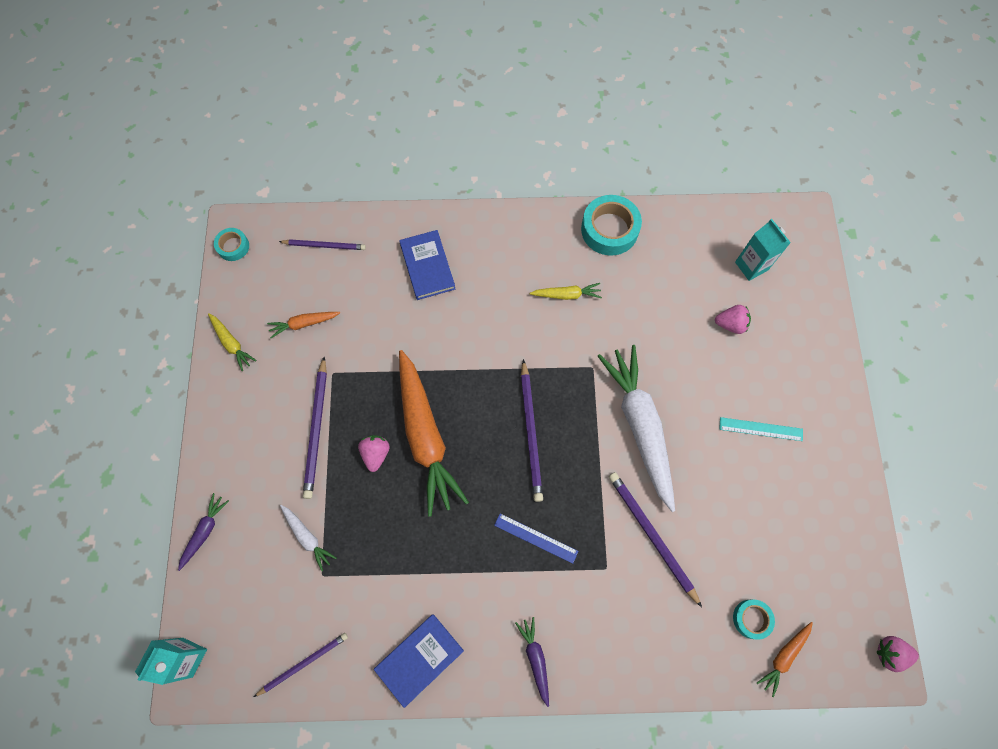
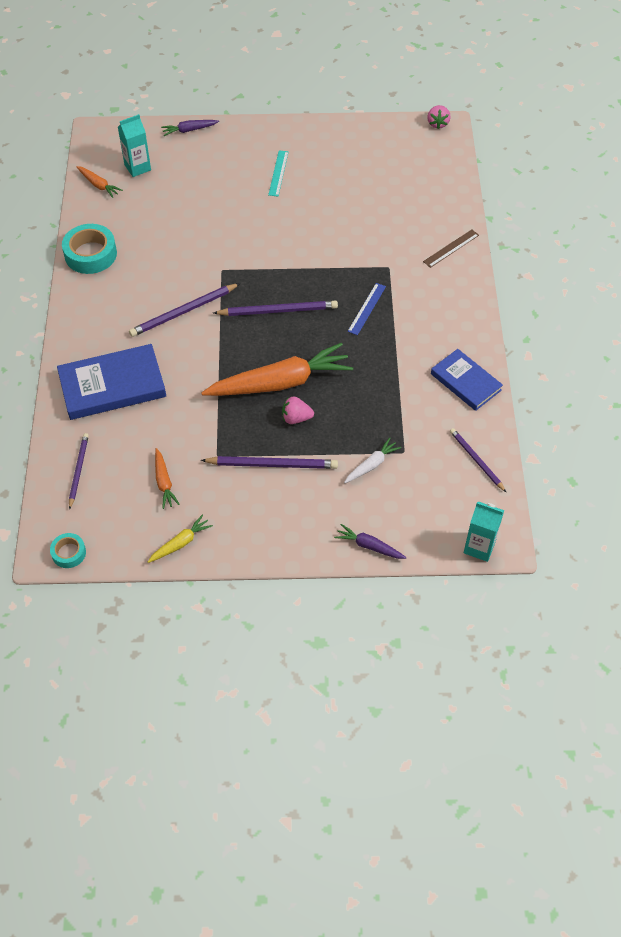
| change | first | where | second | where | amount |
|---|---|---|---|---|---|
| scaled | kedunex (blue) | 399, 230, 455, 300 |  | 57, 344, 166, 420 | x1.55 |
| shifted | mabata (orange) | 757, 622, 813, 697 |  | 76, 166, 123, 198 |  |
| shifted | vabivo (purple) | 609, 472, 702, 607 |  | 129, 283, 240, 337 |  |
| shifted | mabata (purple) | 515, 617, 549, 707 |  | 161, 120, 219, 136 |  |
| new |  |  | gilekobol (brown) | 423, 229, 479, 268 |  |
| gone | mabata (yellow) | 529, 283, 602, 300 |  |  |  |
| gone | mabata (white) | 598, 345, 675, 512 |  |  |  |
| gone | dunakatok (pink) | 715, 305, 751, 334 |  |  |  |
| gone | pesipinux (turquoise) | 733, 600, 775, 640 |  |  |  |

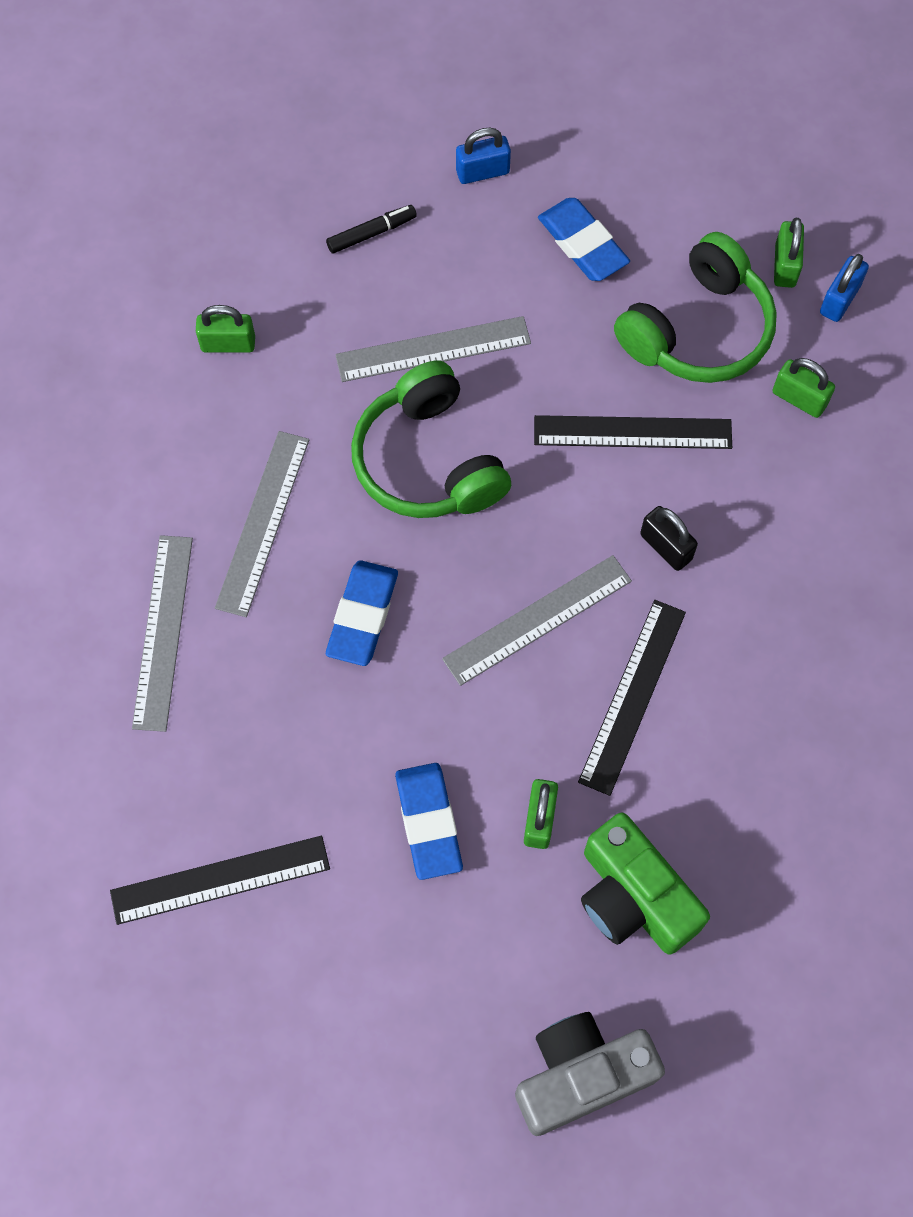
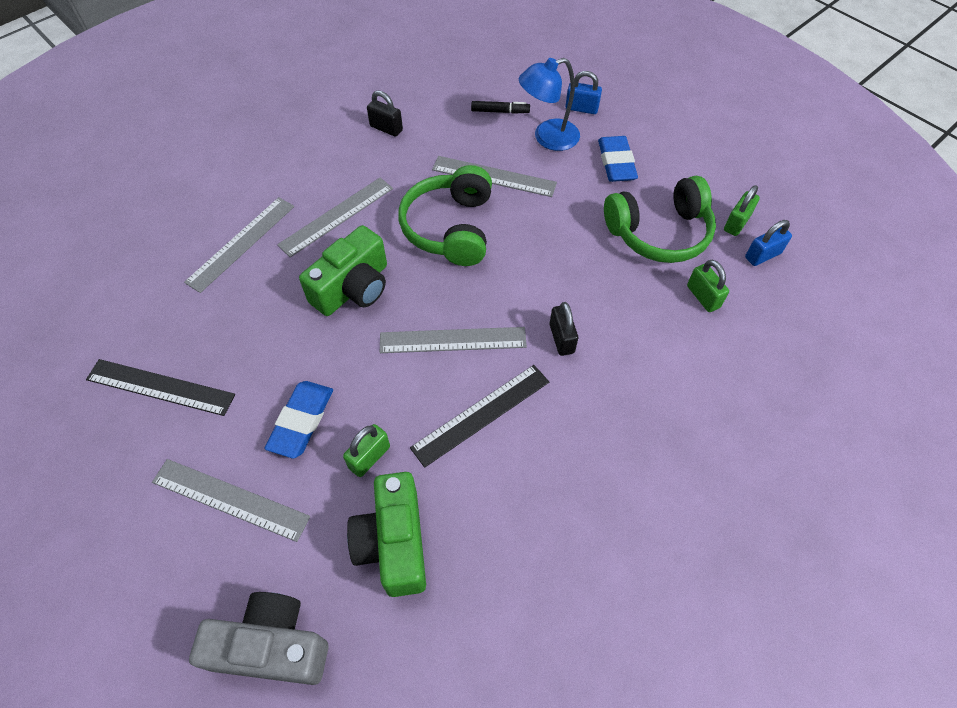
| change | first | where | second | where | amount |
|---|---|---|---|---|---|
| new |  |  | gilekobol (grey) | 152, 459, 310, 542 |  |
| swapped | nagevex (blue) | 326, 560, 398, 666 | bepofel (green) | 299, 225, 387, 316 |  |
| repainted | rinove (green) | 196, 305, 255, 352 | rinove (black) | 367, 90, 403, 137 |  |
| new |  |  | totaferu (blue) | 519, 58, 580, 151 |  |
| gone | gilekobol (black) | 534, 415, 732, 449 |  |  |  |

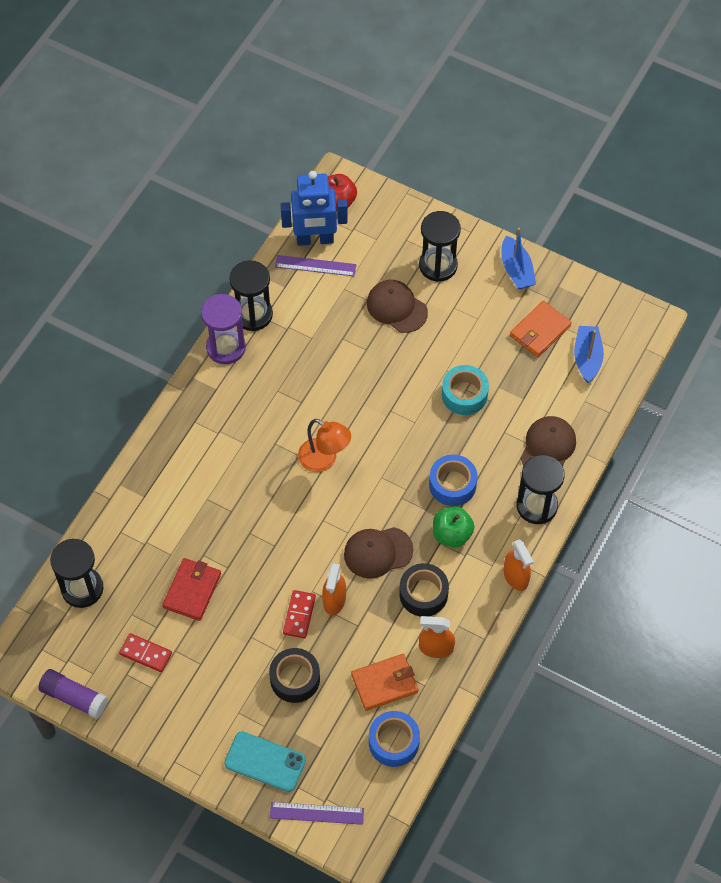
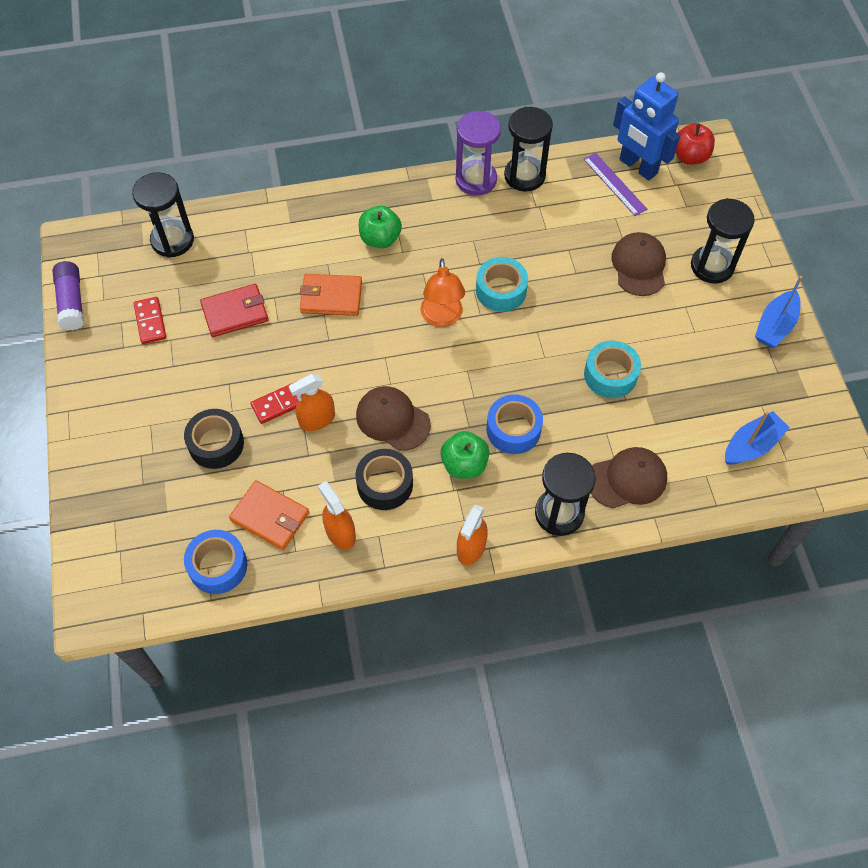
| change | first | where | second | where | amount |
|---|---|---|---|---|---|
| shifted | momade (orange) | 510, 301, 572, 357 |  | 300, 274, 362, 316 |  |
| new |  |  | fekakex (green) | 359, 205, 402, 248 |  |
| new |  |  | pesipinux (turquoise) | 476, 257, 528, 312 |  |
| gone | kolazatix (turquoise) | 224, 731, 306, 792 |  |  |  |
| gone | gilekobol (purple) | 270, 802, 364, 825 |  |  |  |

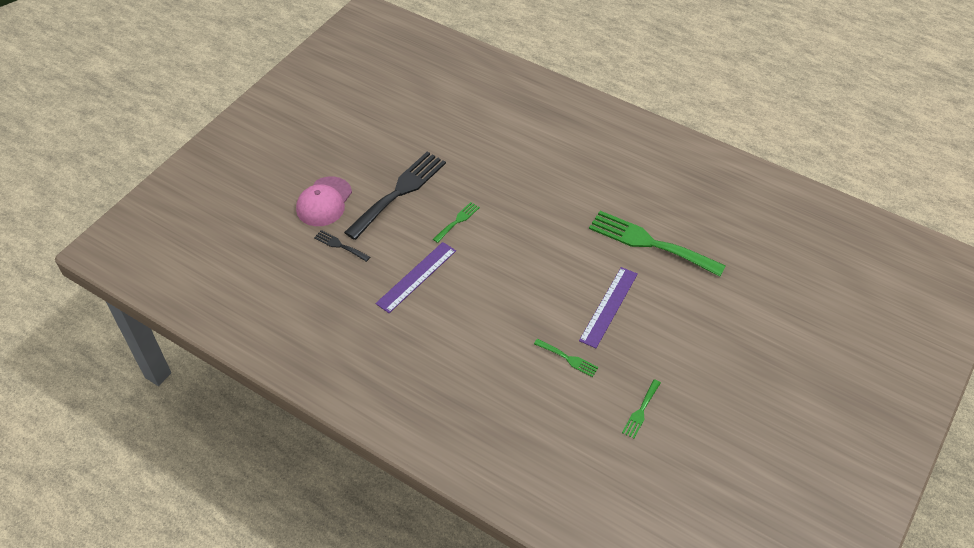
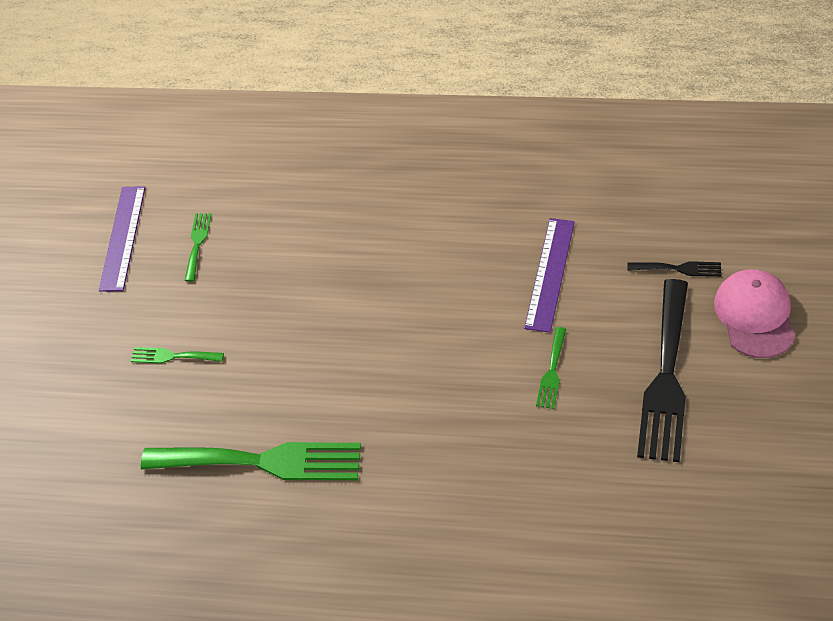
| change | first | where | second | where | amount |
|---|---|---|---|---|---|
| shifted | gilekobol (purple) | 579, 267, 638, 348 |  | 99, 186, 145, 292 |  |
| shifted | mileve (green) | 534, 339, 599, 377 |  | 131, 347, 224, 363 |  |

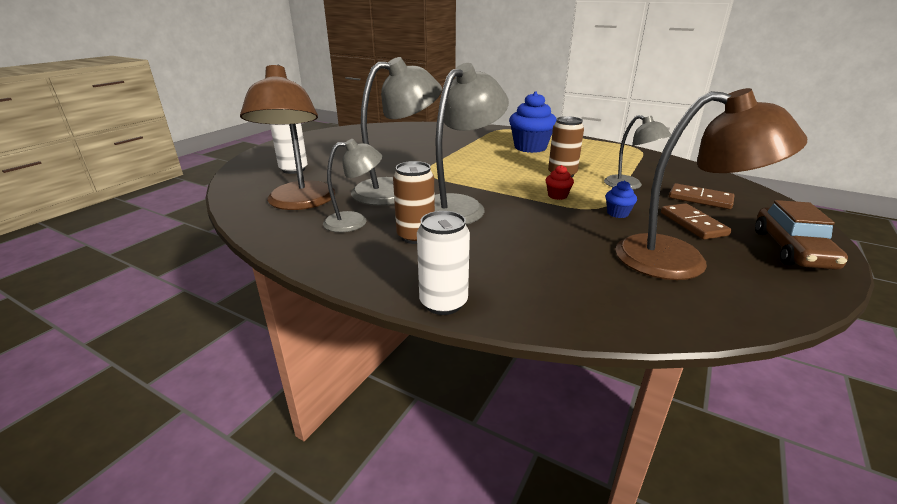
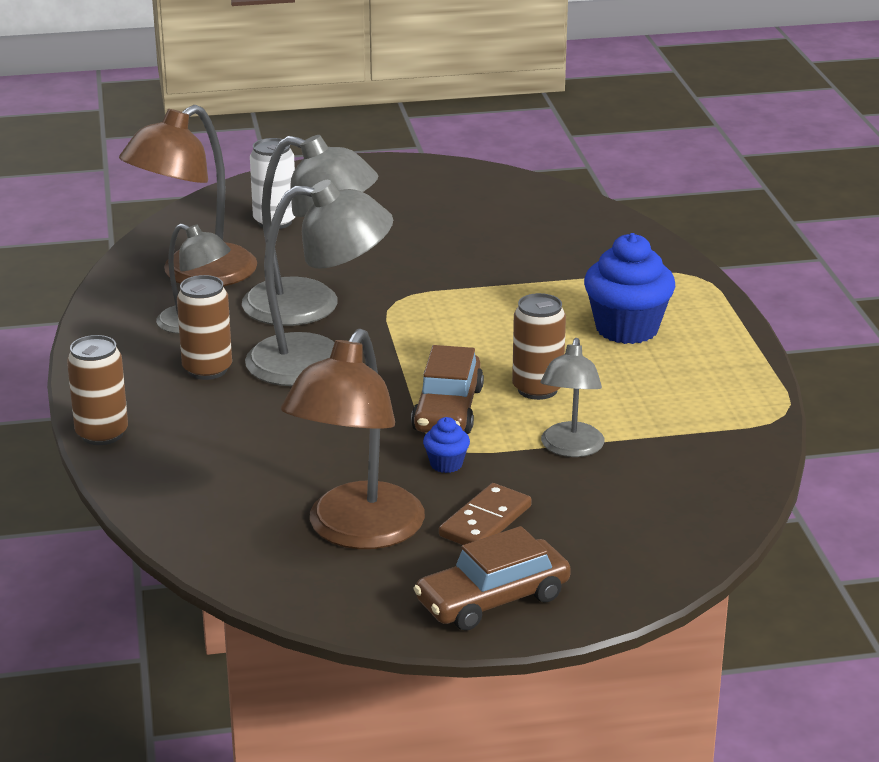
| change | first | where | second | where | amount |
|---|---|---|---|---|---|
| repainted | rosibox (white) | 417, 211, 470, 315 | rosibox (brown) | 67, 335, 128, 445 |  |
| rotated | totaferu (brown) | 615, 88, 807, 280 |  | 281, 329, 425, 549 | 45 degrees clockwise |
| swapped | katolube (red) | 545, 165, 574, 200 | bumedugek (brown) | 411, 345, 484, 434 |  |
| gone | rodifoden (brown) | 669, 183, 734, 209 |  |  |  |

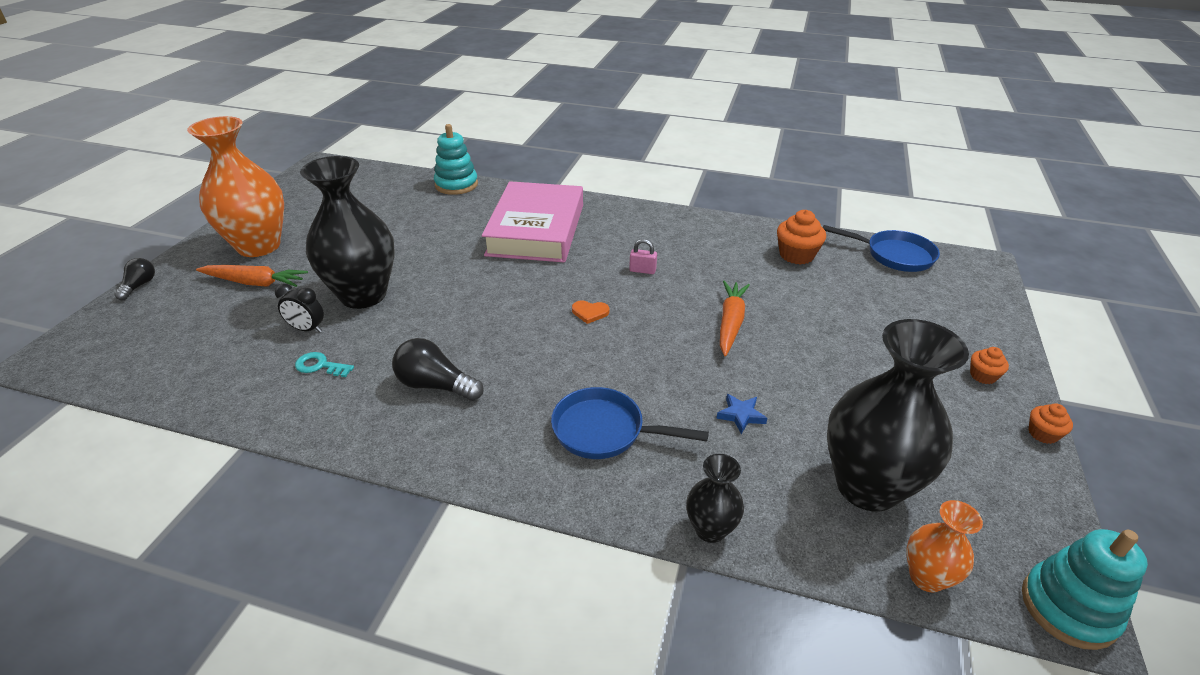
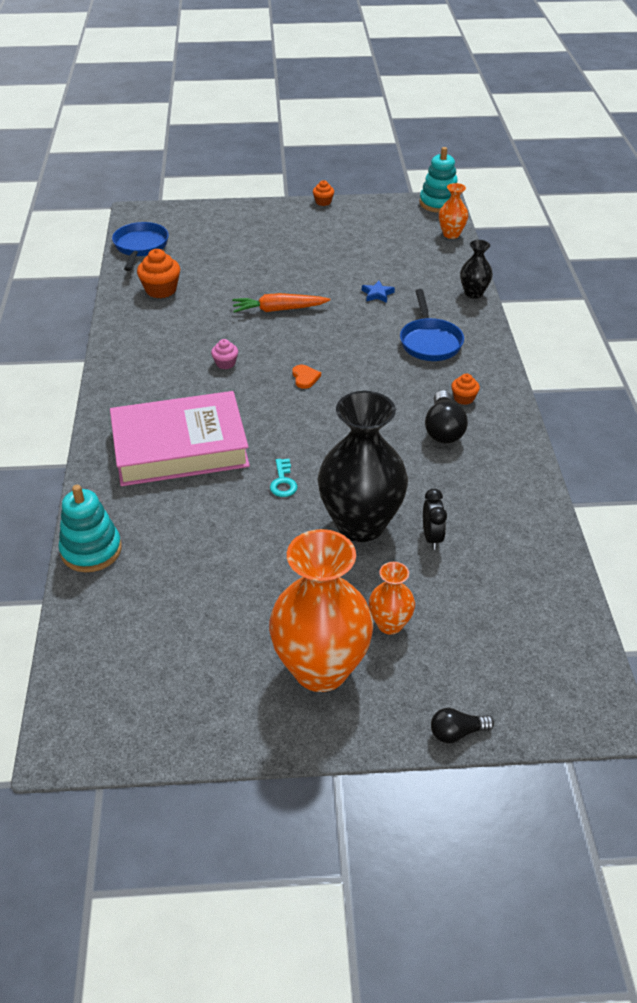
| change | first | where | second | where | amount |
|---|---|---|---|---|---|
| swapped | rinove (pink) | 629, 239, 657, 274 | katolube (pink) | 211, 339, 238, 369 |  |
| shifted | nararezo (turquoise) | 295, 352, 354, 377 |  | 270, 459, 298, 497 |  |
| swapped | mabata (orange) | 196, 265, 308, 287 | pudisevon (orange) | 369, 562, 415, 635 |  |
| shifted | katolube (orange) | 970, 347, 1009, 384 |  | 451, 374, 480, 405 |  |
| gone | pudisevon (black) | 827, 319, 969, 512 |  |  |  |

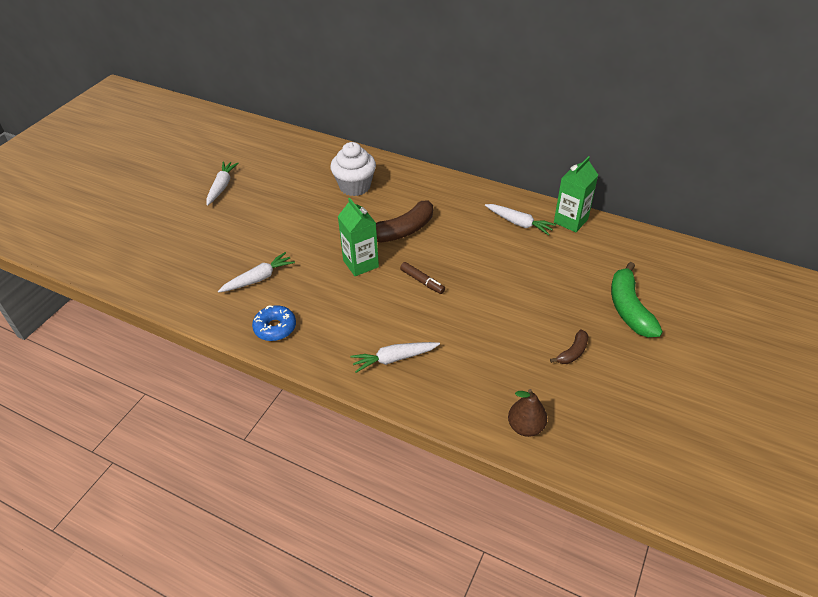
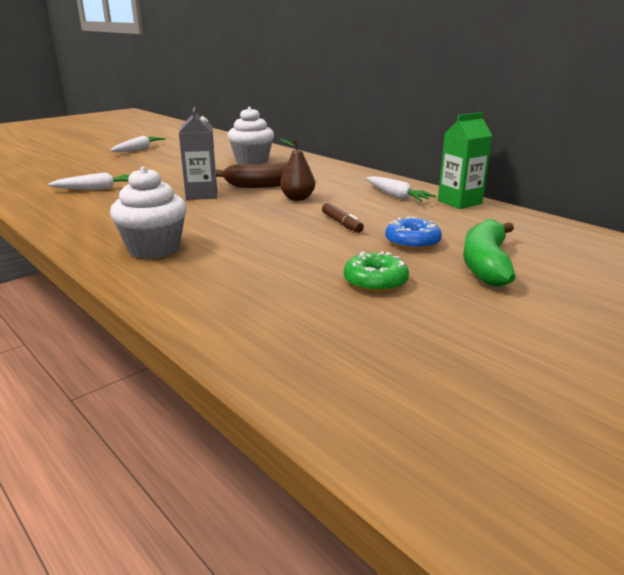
| change | first | where | second | where | amount |
|---|---|---|---|---|---|
| swapped | mabata (white) | 350, 342, 440, 373 | katolube (white) | 110, 166, 187, 259 |  |
| repainted | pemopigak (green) | 338, 198, 379, 276 | pemopigak (grey) | 179, 107, 217, 200 |  |
| shifted | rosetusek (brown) | 508, 389, 547, 437 |  | 280, 139, 315, 201 |  |
| shifted | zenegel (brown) | 400, 262, 445, 294 |  | 322, 203, 364, 233 |  |
| swapped | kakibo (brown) | 550, 329, 588, 364 | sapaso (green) | 344, 251, 409, 293 |  |
| shifted | sapaso (blue) | 252, 305, 296, 341 |  | 385, 216, 442, 250 |  |

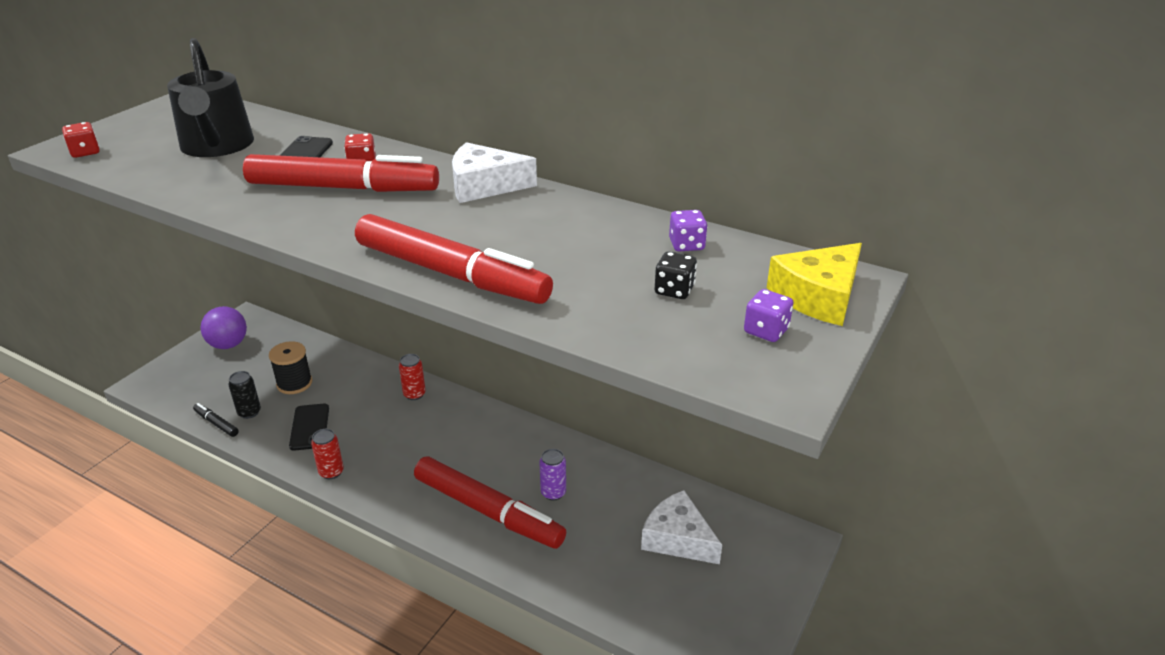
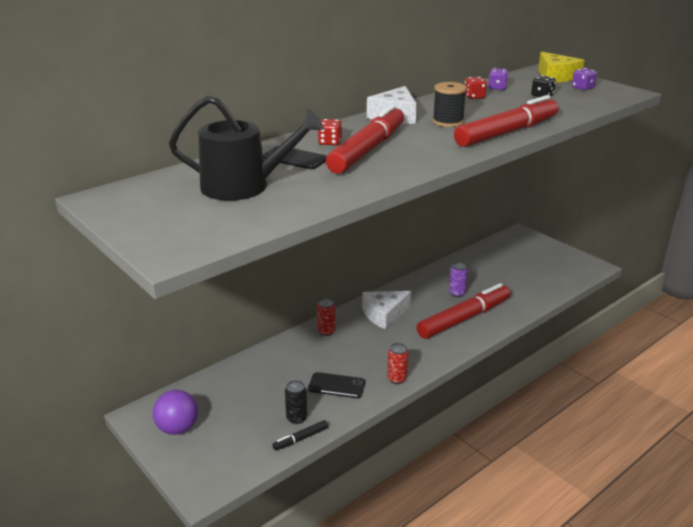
| change | first | where | second | where | amount |
|---|---|---|---|---|---|
| shifted | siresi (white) | 641, 490, 722, 564 |  | 362, 291, 412, 330 |  |
| shifted | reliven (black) | 269, 341, 312, 394 |  | 432, 82, 467, 127 |  |
| shifted | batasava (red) | 62, 122, 100, 158 |  | 465, 77, 487, 99 |  |

